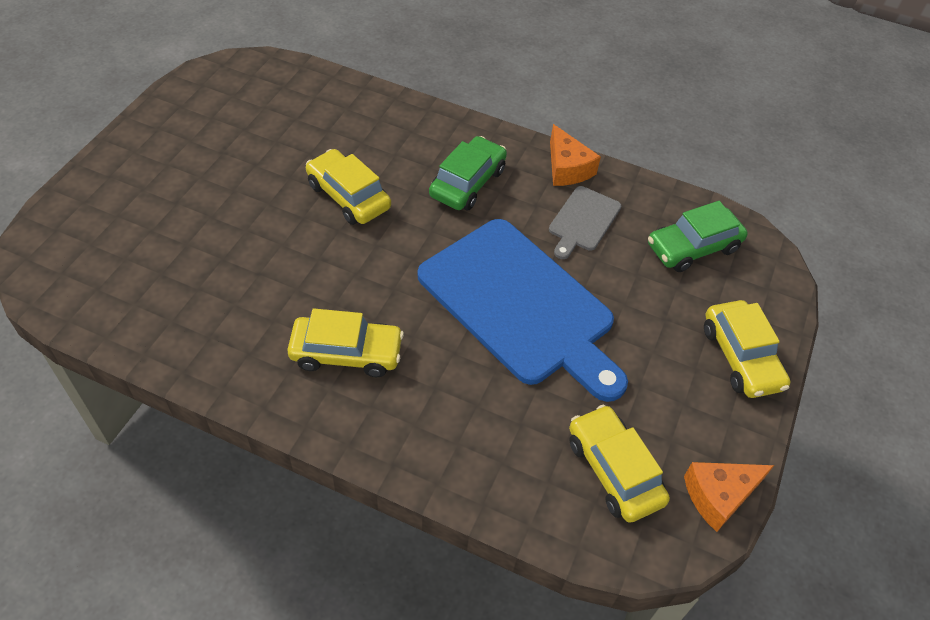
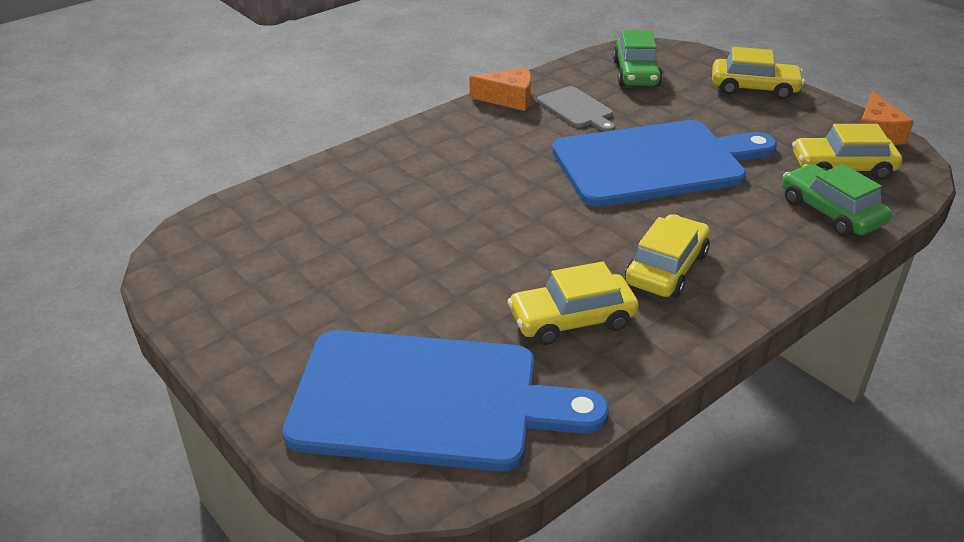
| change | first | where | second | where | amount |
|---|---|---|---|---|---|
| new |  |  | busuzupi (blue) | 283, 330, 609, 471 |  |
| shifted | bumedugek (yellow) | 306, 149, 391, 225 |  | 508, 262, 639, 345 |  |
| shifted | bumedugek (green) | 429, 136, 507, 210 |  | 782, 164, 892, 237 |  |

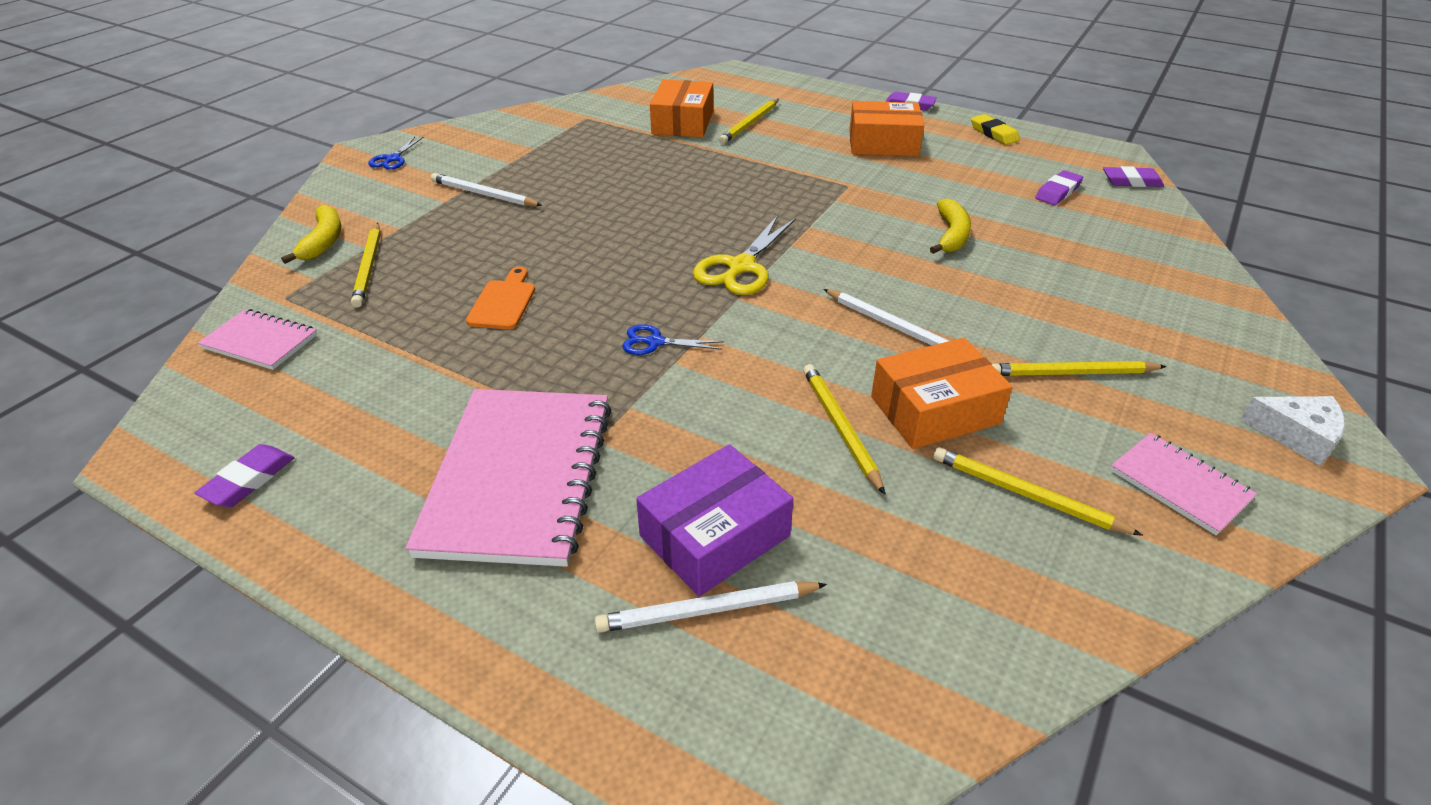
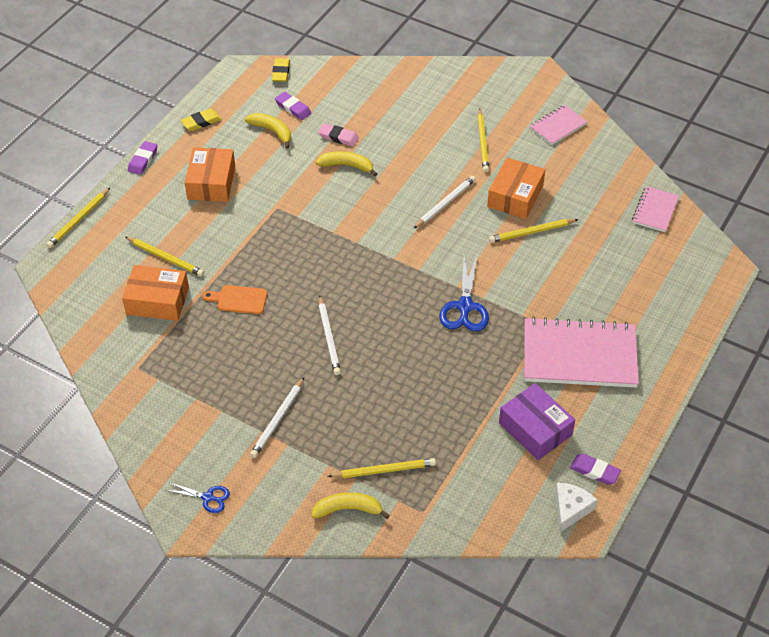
| change | first | where | second | where | amount |
|---|---|---|---|---|---|
| shifted | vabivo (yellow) | 933, 447, 1143, 536 |  | 46, 188, 110, 248 |  |
| shifted | busuzupi (orange) | 466, 267, 535, 329 |  | 203, 285, 267, 314 |  |
| new |  |  | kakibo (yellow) | 245, 113, 291, 149 |  |
| repainted | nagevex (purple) | 1103, 166, 1164, 187 | nagevex (yellow) | 272, 58, 290, 82 |  |
| new |  |  | nagevex (pink) | 318, 123, 359, 147 |  |
| shifted | vabivo (white) | 594, 581, 827, 633 |  | 319, 295, 341, 375 |  |
| scaled | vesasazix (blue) | 622, 324, 724, 355 |  | 439, 253, 489, 332 | x1.76 |
| rotated | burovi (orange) | 871, 338, 1013, 449 |  | 487, 157, 545, 219 | 45 degrees clockwise |
| shifted | burovi (purple) | 636, 444, 794, 596 |  | 499, 383, 575, 460 |  |
| shifted | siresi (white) | 1241, 396, 1345, 466 |  | 555, 483, 598, 533 |  |
| shifted | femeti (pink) | 198, 309, 317, 370 |  | 632, 186, 679, 232 |  |
| gone | vesasazix (yellow) | 693, 215, 796, 295 |  |  |  |

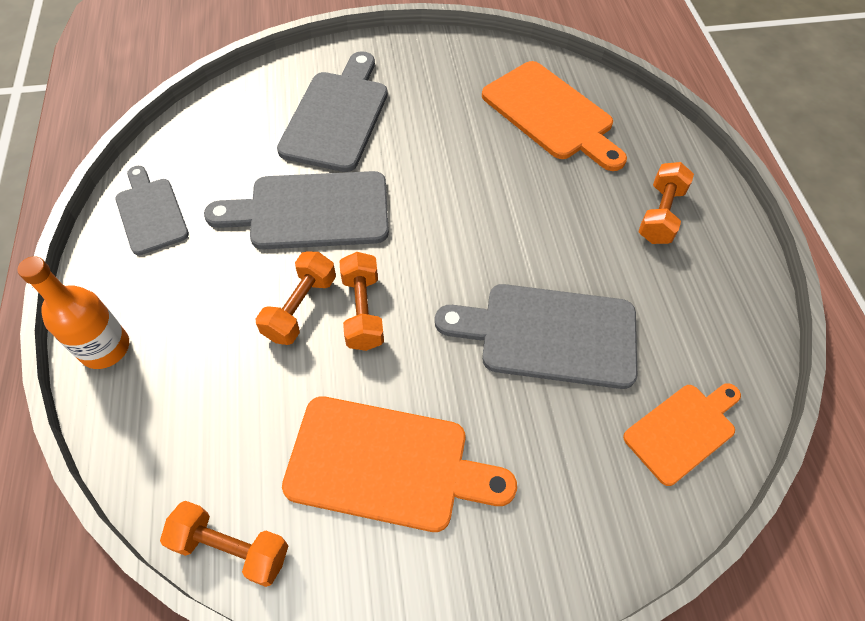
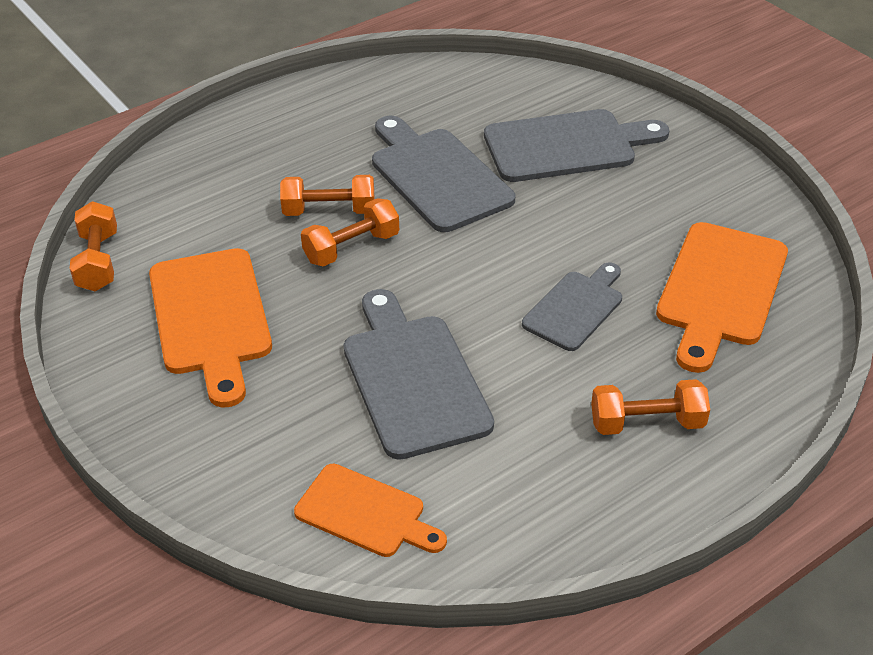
| change | first | where | second | where | amount |
|---|---|---|---|---|---|
| shifted | busuzupi (grey) | 115, 166, 189, 255 |  | 522, 262, 622, 351 |  |
| gone | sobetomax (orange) | 17, 256, 129, 369 |  |  |  |

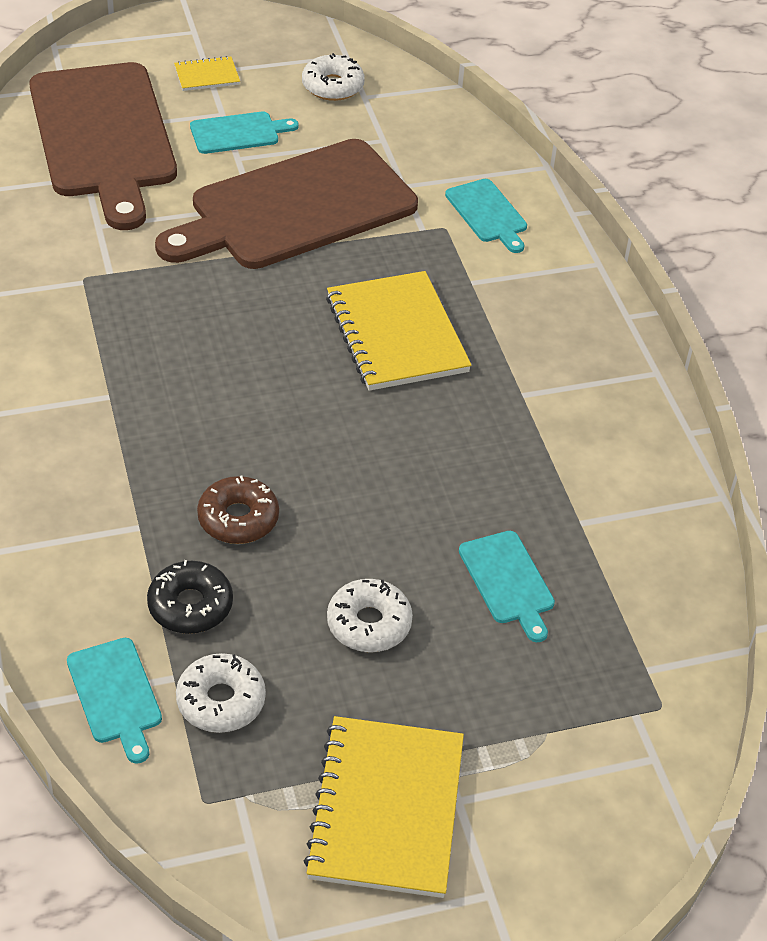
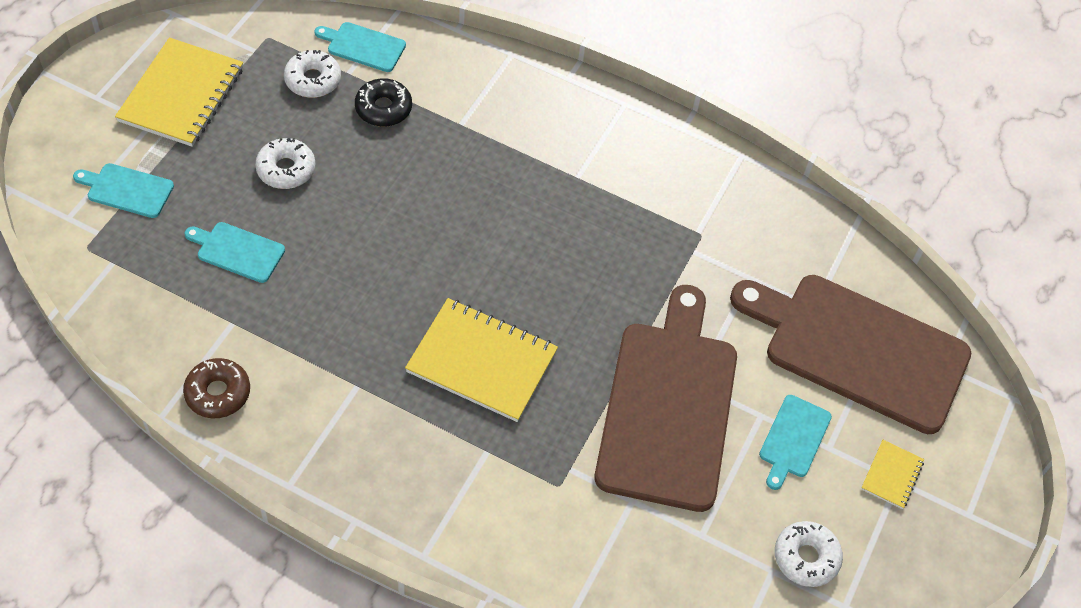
| change | first | where | second | where | amount |
|---|---|---|---|---|---|
| shifted | busuzupi (turquoise) | 445, 179, 527, 253 |  | 73, 163, 174, 218 |  |
| rotated | femeti (yellow) | 304, 716, 464, 898 |  | 115, 38, 243, 147 | 60 degrees clockwise |
| shifted | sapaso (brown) | 197, 475, 279, 544 |  | 183, 358, 250, 418 |  |

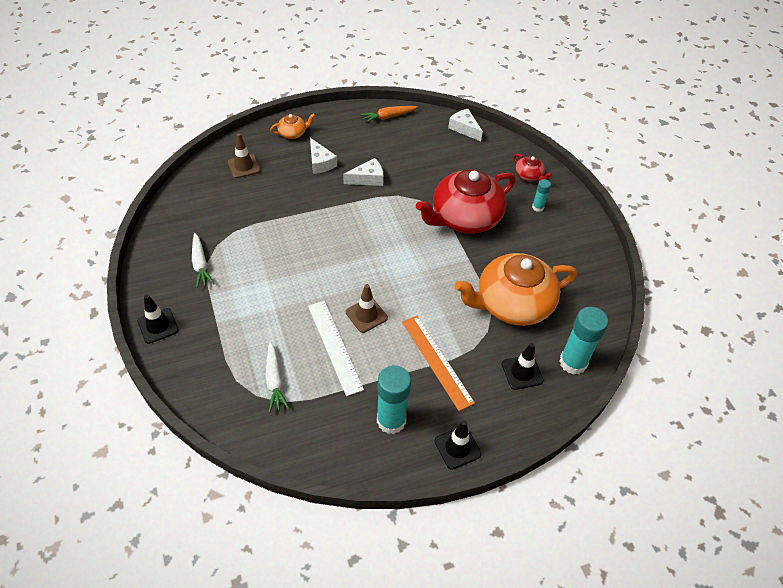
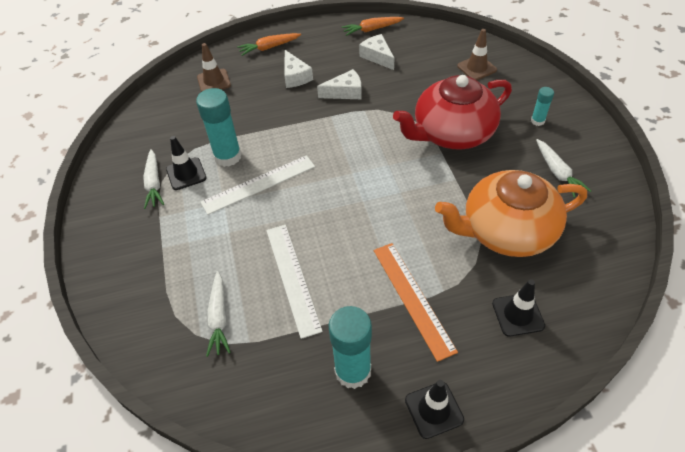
| change | first | where | second | where | amount |
|---|---|---|---|---|---|
| shifted | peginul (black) | 137, 294, 179, 344 |  | 166, 136, 206, 190 |  |
| shifted | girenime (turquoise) | 559, 307, 608, 375 |  | 196, 88, 242, 167 |  |
| new |  |  | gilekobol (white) | 201, 155, 315, 215 |  |
| swapped | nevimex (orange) | 270, 113, 315, 139 | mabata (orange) | 237, 33, 301, 56 |  |
| shifted | siresi (white) | 448, 109, 483, 141 |  | 359, 34, 394, 70 |  |
| shifted | peginul (brown) | 346, 284, 388, 333 |  | 457, 29, 497, 80 |  |
| new |  |  | mabata (white) | 536, 139, 591, 198 |  |
| gone | nevimex (red) | 514, 154, 552, 181 |  |  |  |

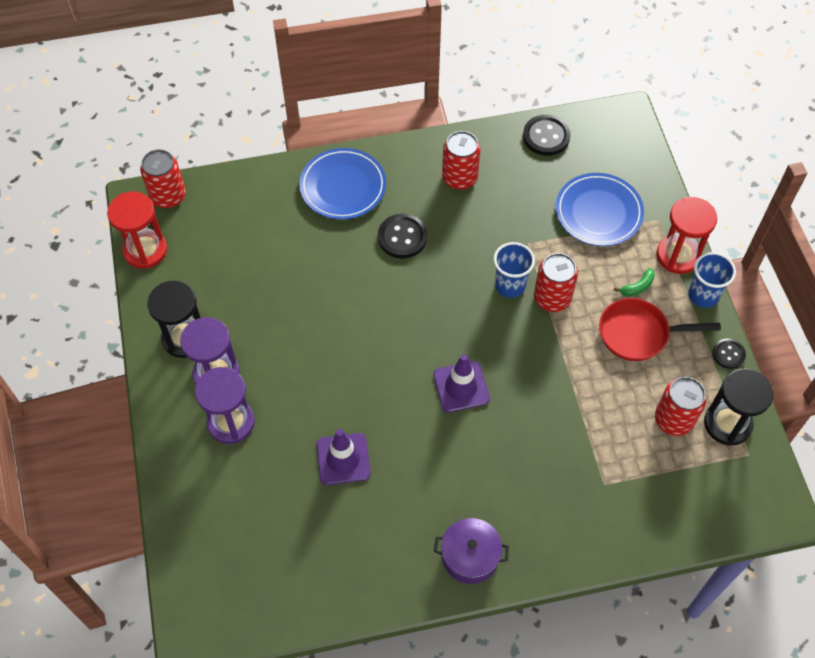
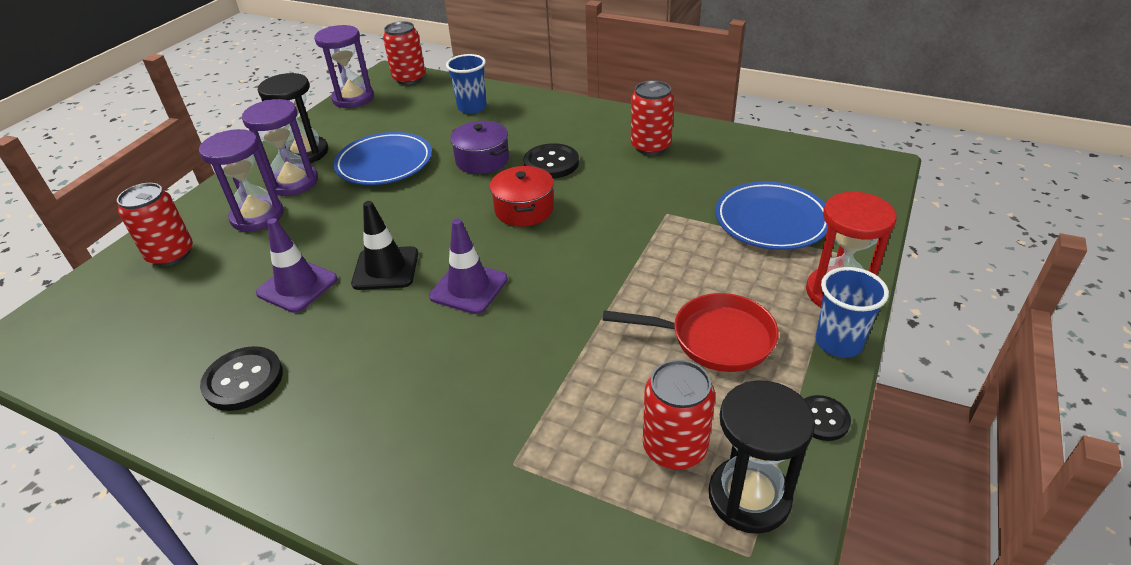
| change | first | where | second | where | amount |
|---|---|---|---|---|---|
| shifted | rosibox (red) | 534, 253, 578, 312 |  | 117, 183, 193, 266 |  |
| shifted | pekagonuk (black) | 523, 115, 571, 156 |  | 200, 346, 283, 411 |  |
| repainted | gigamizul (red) | 107, 191, 167, 269 | gigamizul (purple) | 314, 25, 374, 108 |  |
| shifted | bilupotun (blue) | 299, 148, 386, 220 |  | 333, 132, 432, 185 |  |
| new |  |  | peginul (black) | 351, 201, 418, 290 |  |
| shifted | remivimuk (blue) | 494, 242, 535, 298 |  | 446, 54, 487, 114 |  |
| shifted | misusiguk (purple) | 434, 518, 509, 584 |  | 450, 121, 509, 174 |  |
| new |  |  | misusiguk (red) | 490, 166, 554, 227 |  |
| rotated | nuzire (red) | 599, 298, 721, 361 |  | 602, 293, 779, 372 | 150 degrees clockwise |
| gone | kakibo (green) | 614, 268, 655, 297 |  |  |  |

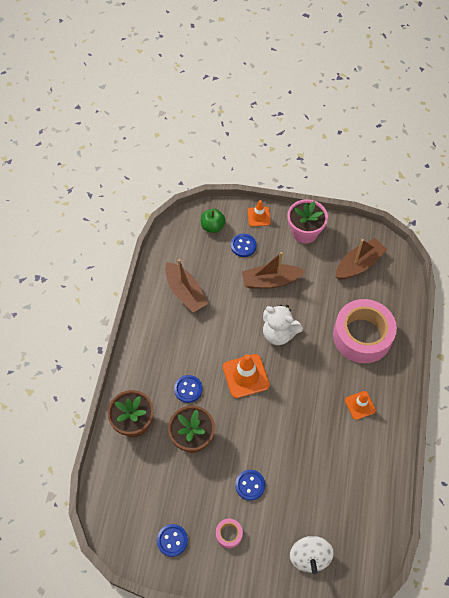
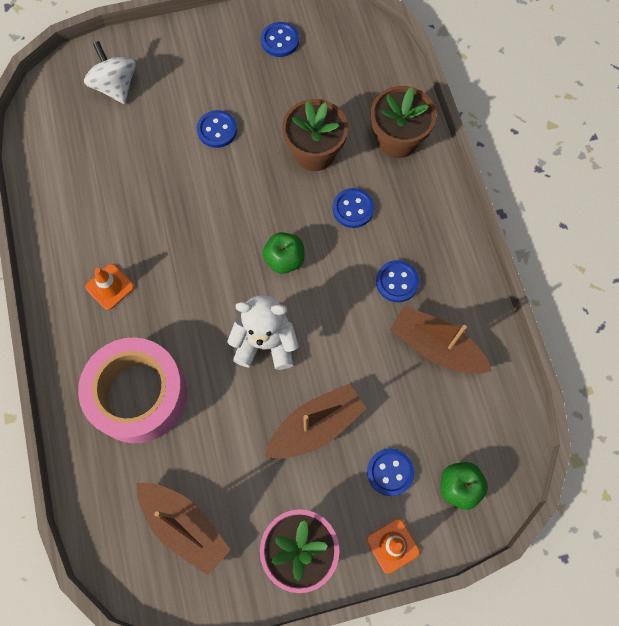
| change | first | where | second | where | amount |
|---|---|---|---|---|---|
| rotated | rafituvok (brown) | 336, 238, 387, 280 |  | 137, 483, 231, 575 | 75 degrees counterclockwise |
| swapped | peginul (orange) | 223, 354, 270, 398 | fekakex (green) | 263, 232, 305, 274 |  |
| new |  |  | pekagonuk (blue) | 376, 260, 419, 302 |  |
| gone | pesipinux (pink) | 216, 519, 243, 548 |  |  |  |

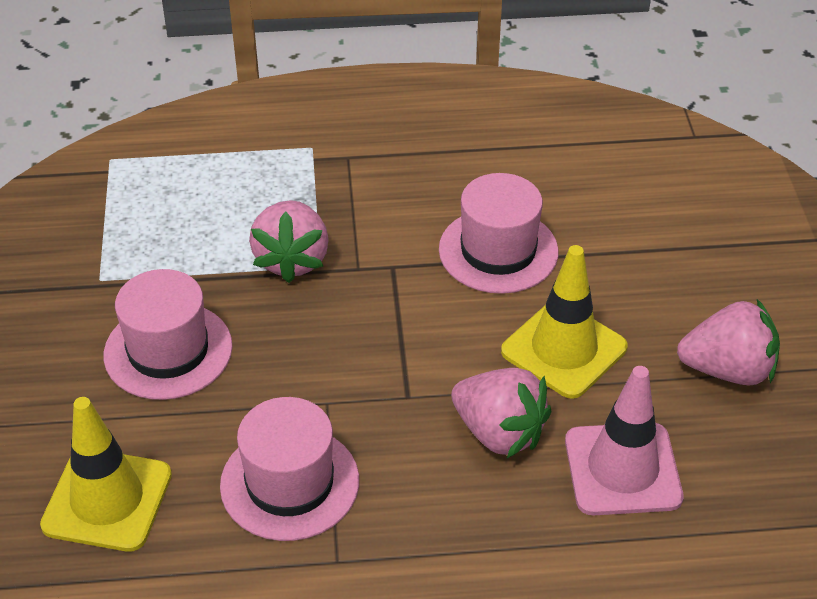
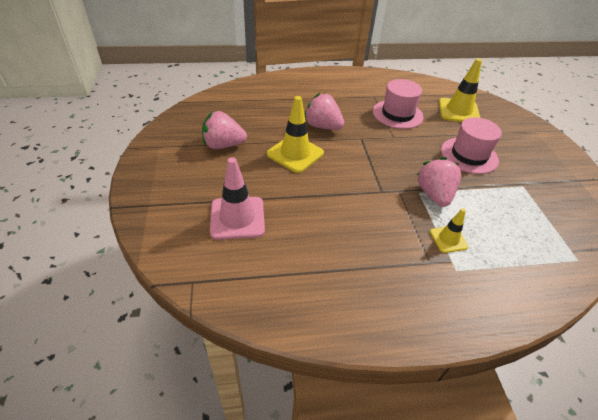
| change | first | where | second | where | amount |
|---|---|---|---|---|---|
| shifted | peginul (pink) | 565, 366, 684, 515 |  | 210, 157, 265, 240 |  |
| new |  |  | peginul (yellow) | 430, 208, 469, 253 |  |
| gone | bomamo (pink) | 439, 173, 558, 294 |  |  |  |

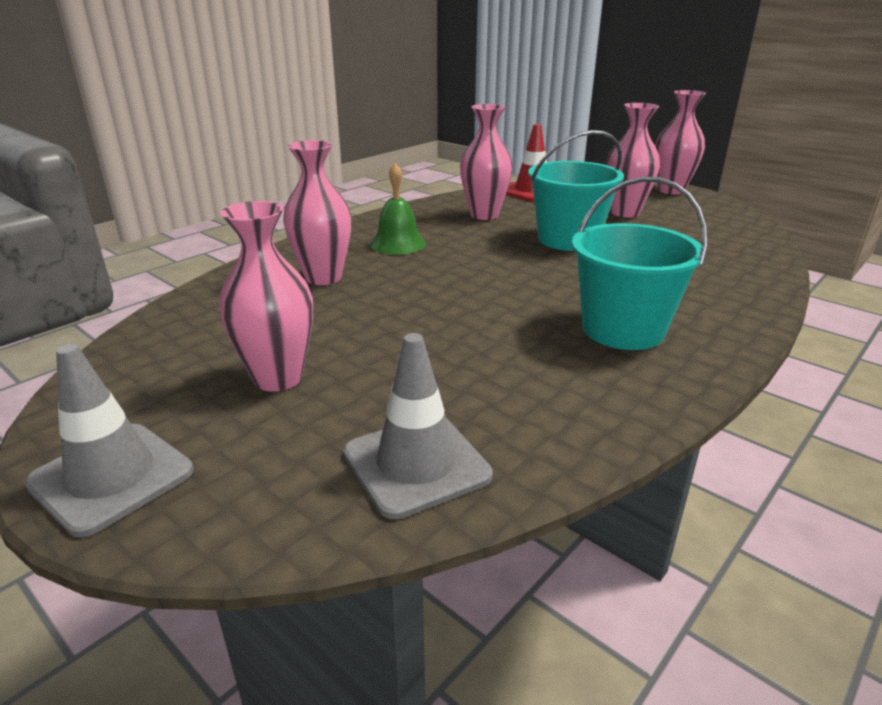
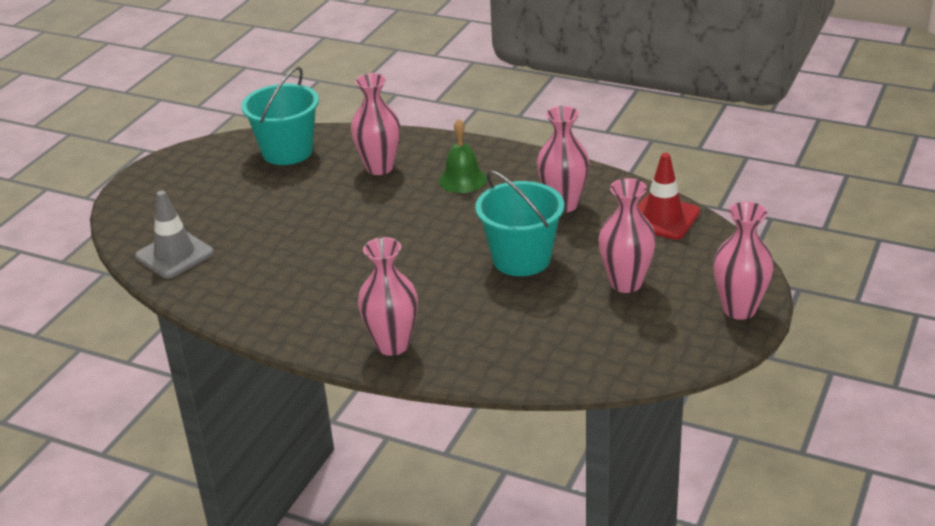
| change | first | where | second | where | amount |
|---|---|---|---|---|---|
| shifted | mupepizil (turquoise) | 572, 177, 708, 350 |  | 241, 66, 319, 165 |  |
| shifted | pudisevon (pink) | 219, 201, 313, 392 |  | 358, 237, 418, 356 |  |
| gone | peginul (grey) | 24, 344, 193, 537 |  |  |  |

